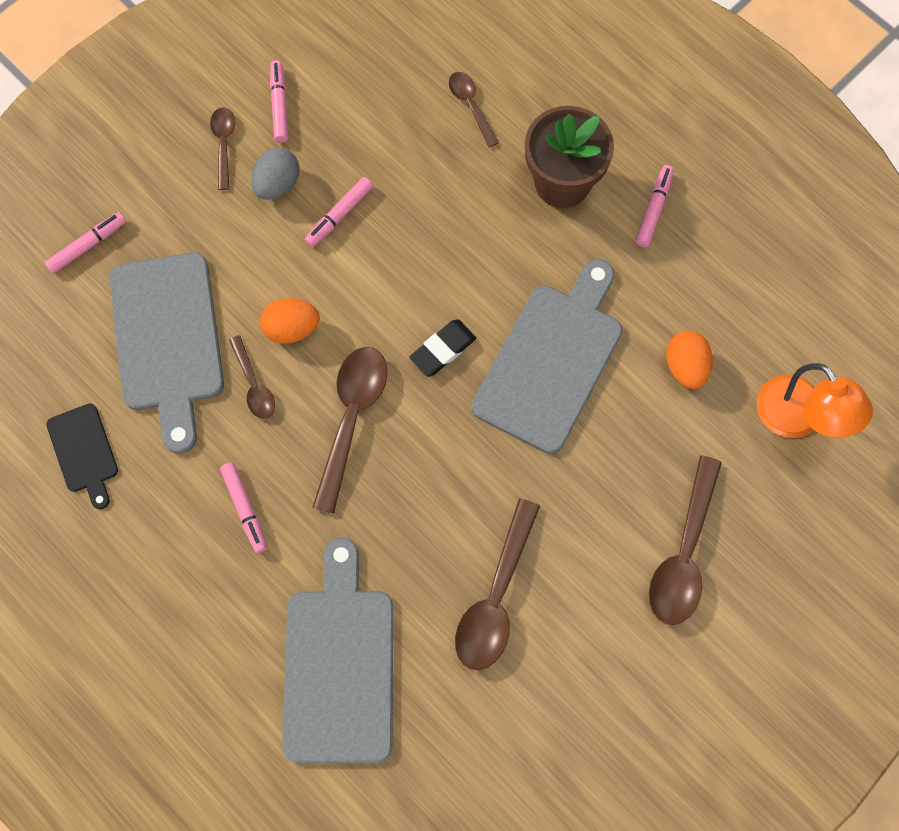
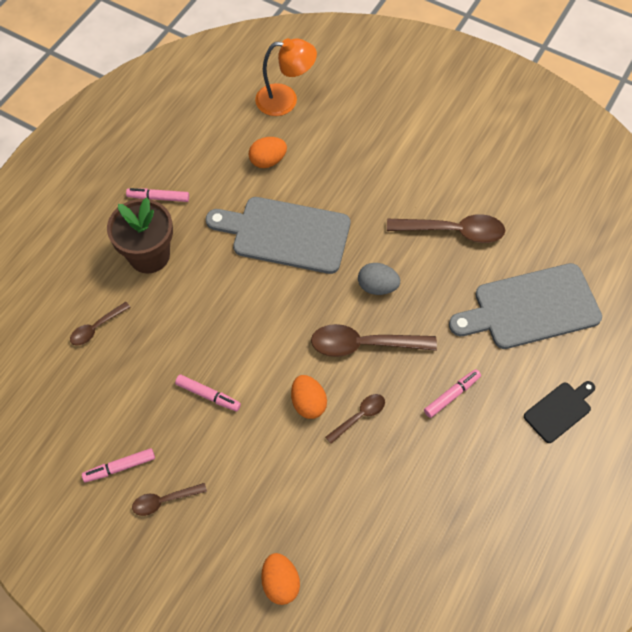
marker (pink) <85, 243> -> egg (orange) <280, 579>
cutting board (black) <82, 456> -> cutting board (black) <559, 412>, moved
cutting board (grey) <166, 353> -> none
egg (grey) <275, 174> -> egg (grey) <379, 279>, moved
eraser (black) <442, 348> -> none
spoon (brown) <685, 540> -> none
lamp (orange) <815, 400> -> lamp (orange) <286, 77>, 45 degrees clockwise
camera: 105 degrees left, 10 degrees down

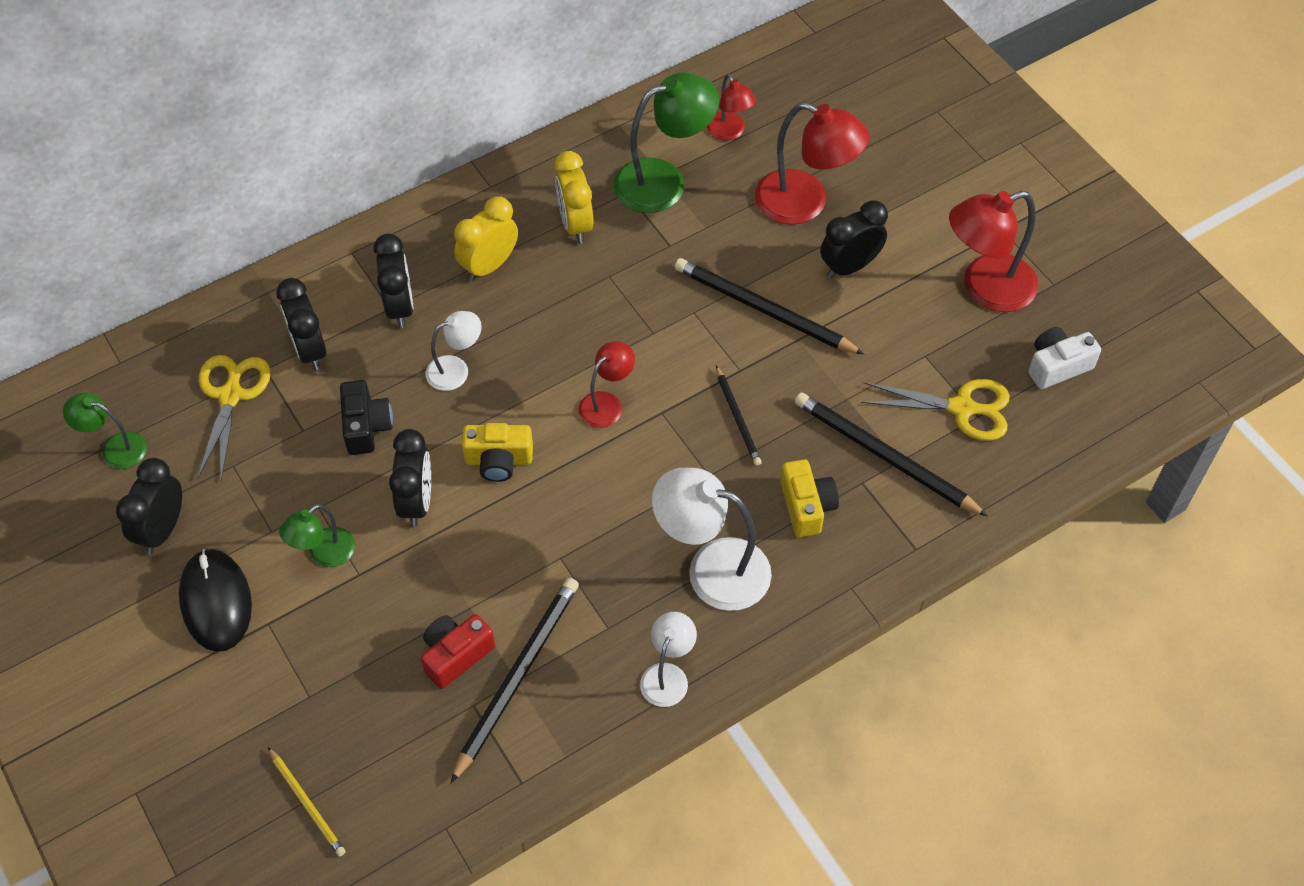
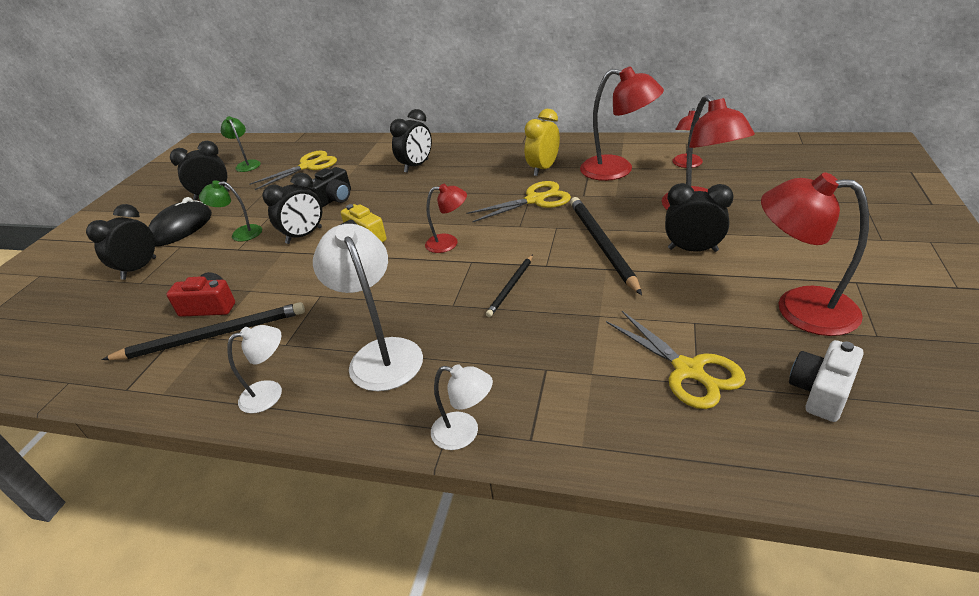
pencil (yellow) <307, 802> -> none
clock (black) <301, 324> -> clock (black) <121, 242>, moved
lamp (white) <454, 351> -> lamp (white) <462, 407>, moved
clock (yellow) <486, 239> -> none
lamp (green) <666, 142> -> lamp (red) <622, 123>
camera (yellow) <809, 498> -> none
pencil (black) <891, 455> -> none
camera (white) <1064, 358> -> camera (white) <826, 381>, 75 degrees counterclockwise
none -> scissors (yellow) <519, 201>
camera: 50 degrees right, 20 degrees down

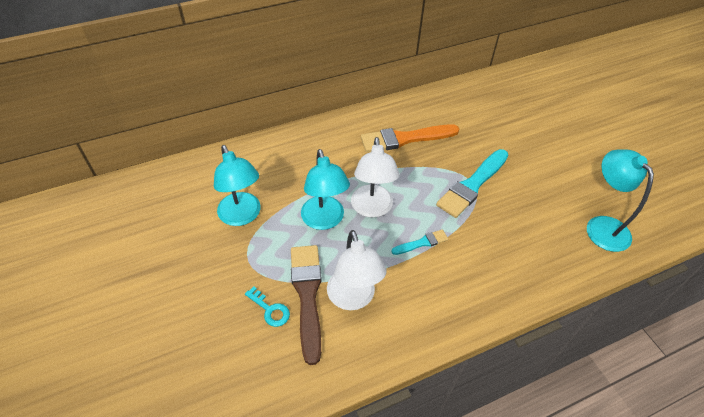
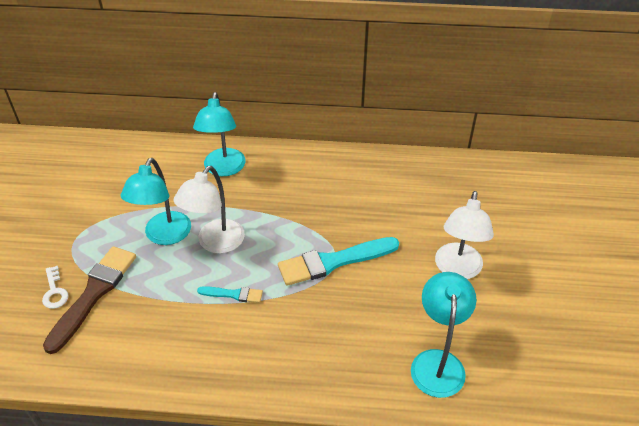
lamp (turquoise) <237, 185> -> lamp (turquoise) <219, 134>, moved
key (turquoise) <267, 306> -> key (white) <55, 287>
lamp (white) <357, 270> -> lamp (white) <464, 235>, moved
brush (orange) <410, 138> -> none
camera: 30 degrees right, 5 degrees down

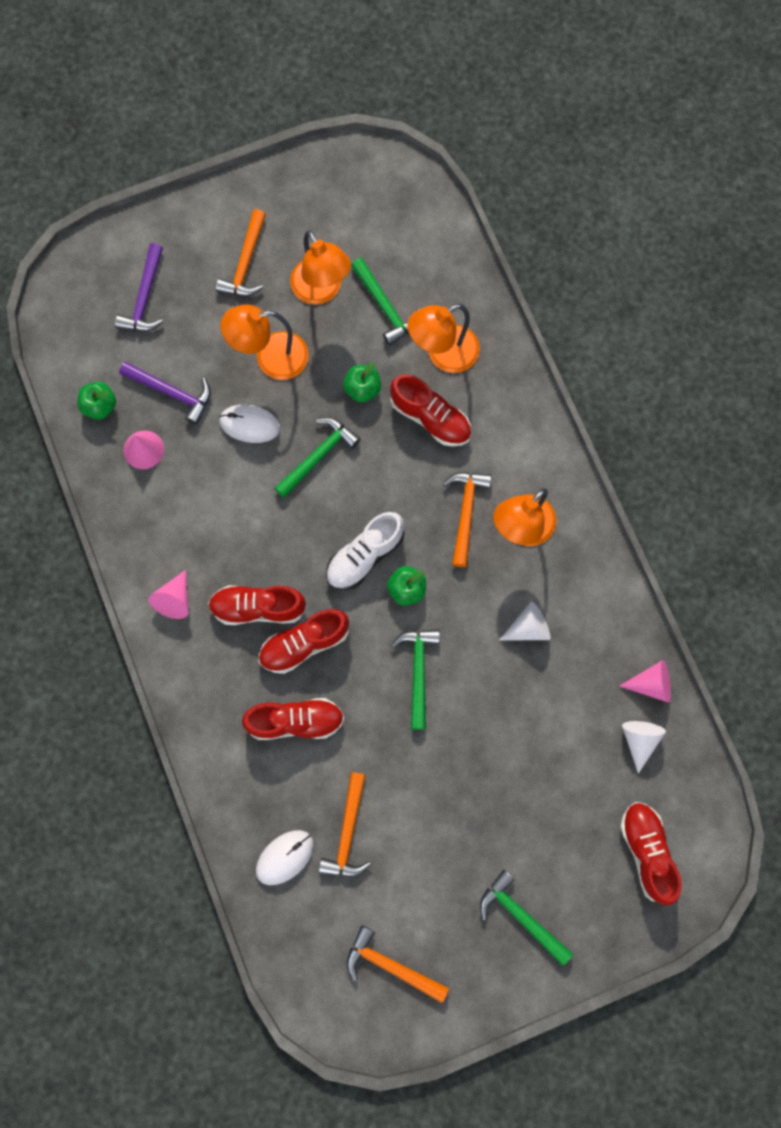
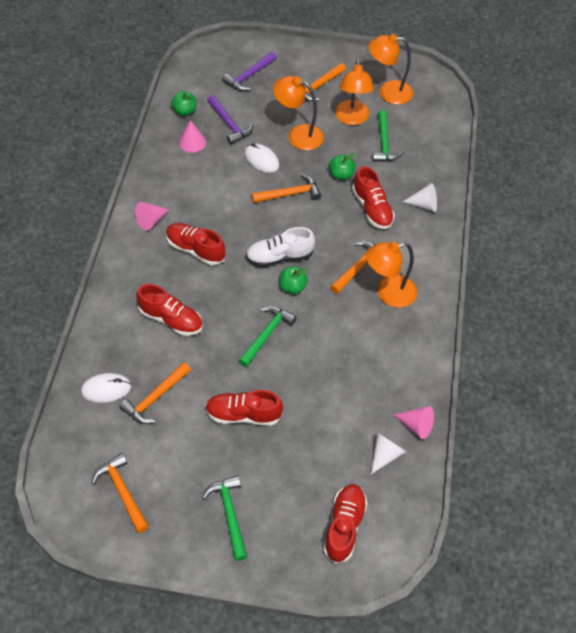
shoe (red) <304, 641> -> shoe (red) <244, 408>, moved
hammer (green) <317, 457> -> hammer (orange) <286, 188>
lamp (orange) <444, 338> -> lamp (orange) <391, 69>, moved
cone (white) <524, 621> -> cone (white) <420, 197>, moved
camera: 30 degrees right, 20 degrees down

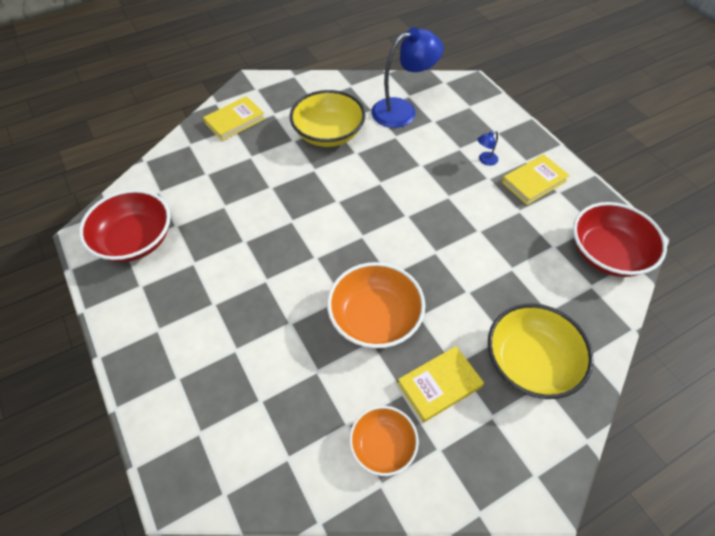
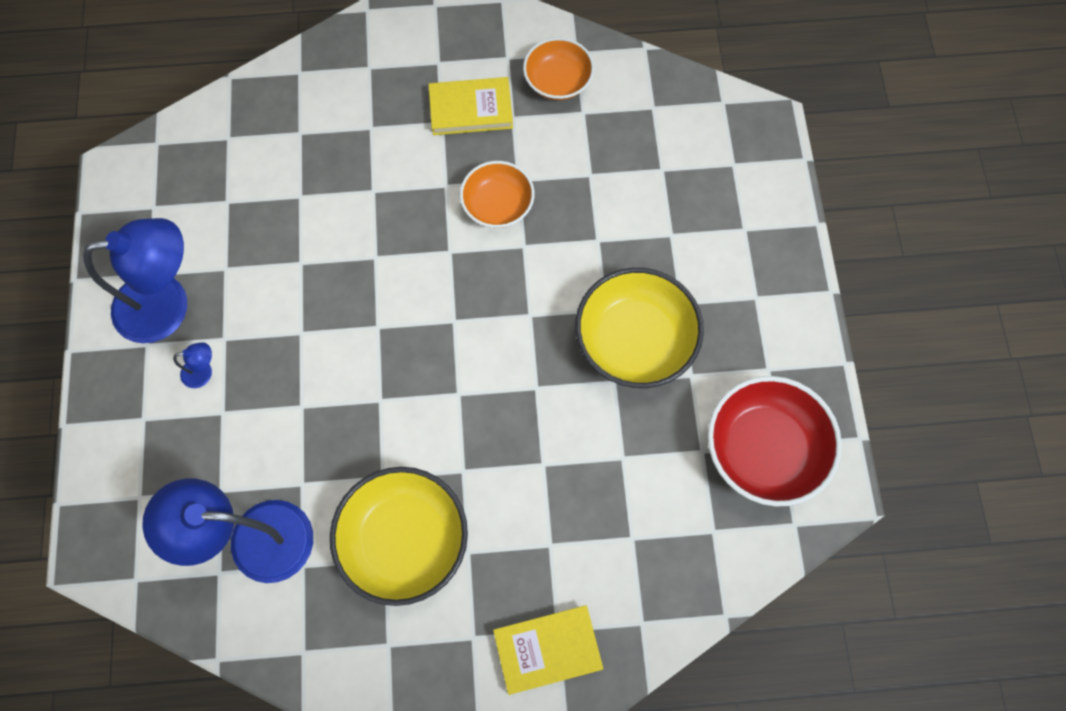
bowl (orange) <376, 305> -> bowl (orange) <497, 194>, x0.62
bowl (yellow) <541, 351> -> bowl (yellow) <639, 328>, moved
book (yellow) <536, 179> -> lamp (blue) <135, 280>
bowl (red) <620, 239> -> none
camera: 155 degrees left, 15 degrees up

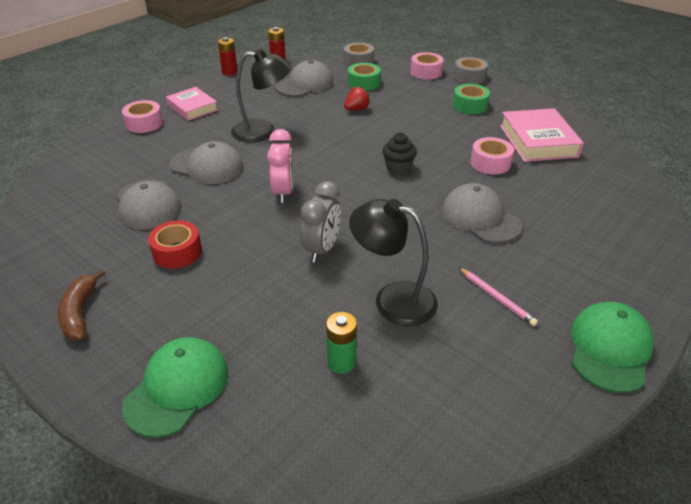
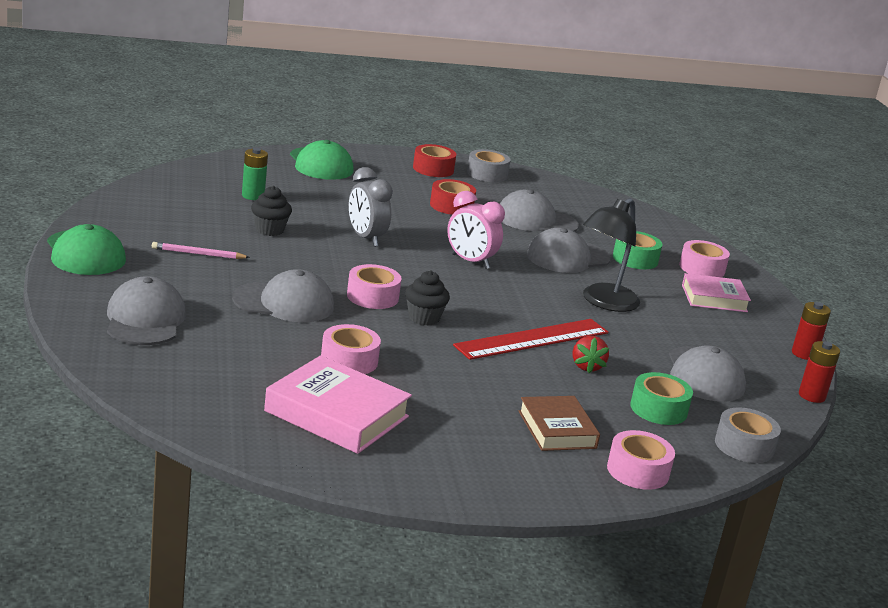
banana (brown) <81, 304> -> tape (red) <434, 160>
lamp (black) <393, 262> -> cupcake (black) <271, 211>
tape (green) <471, 99> -> tape (green) <637, 250>, moved
tape (grey) <471, 70> -> tape (grey) <489, 165>, moved
none -> cap (grey) <146, 310>
none -> tape (pink) <374, 286>
none -> ruler (red) <531, 339>
none -> book (brown) <559, 423>
camera: 125 degrees right, 15 degrees down

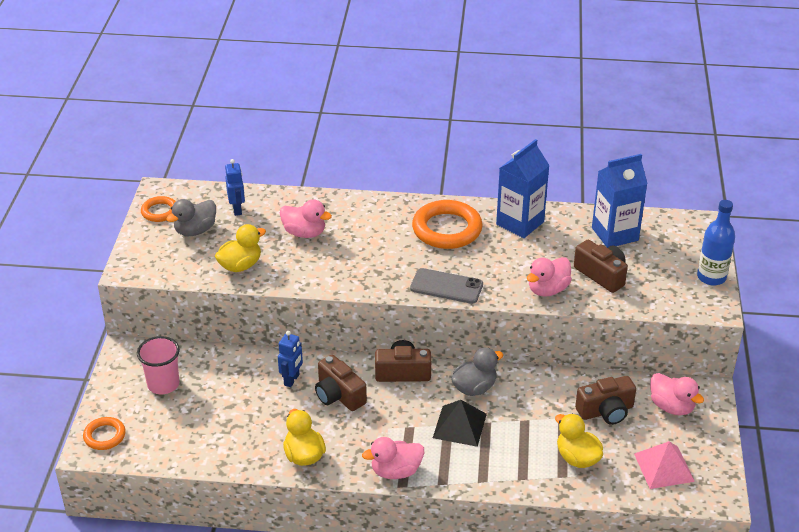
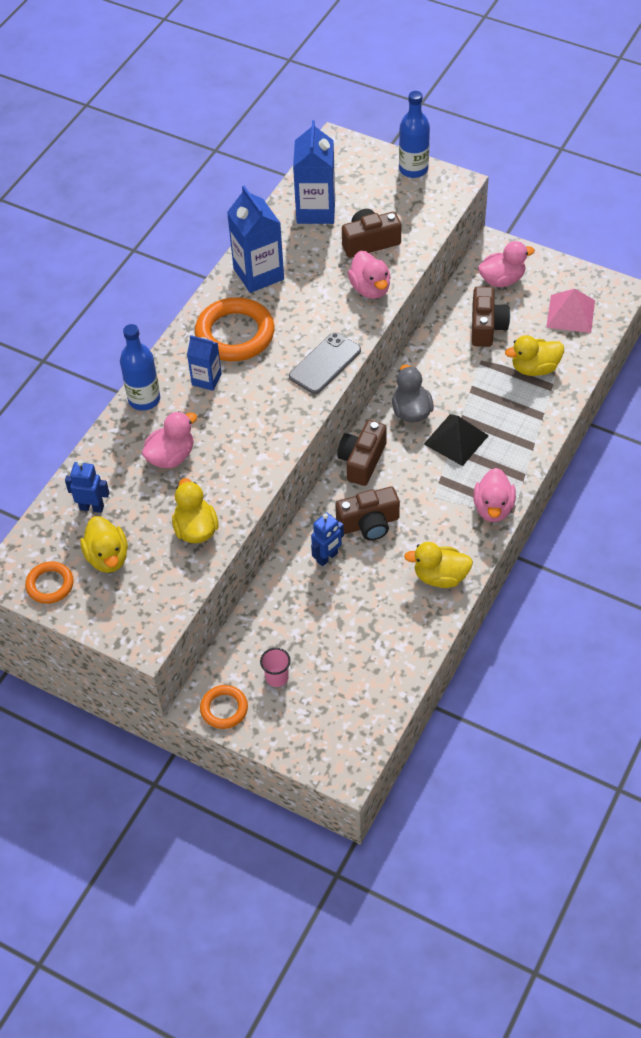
ring (orange) <104, 433> -> ring (orange) <224, 707>, moved
cup (pink) <158, 365> -> cup (pink) <275, 667>, x0.61
duck (grey) <191, 217> -> duck (yellow) <104, 544>
robot (blue) <290, 359> -> robot (blue) <327, 539>, 90 degrees clockwise
none -> bottle (blue) <140, 367>
none -> carton (blue) <204, 363>
camera: 65 degrees left, 15 degrees up

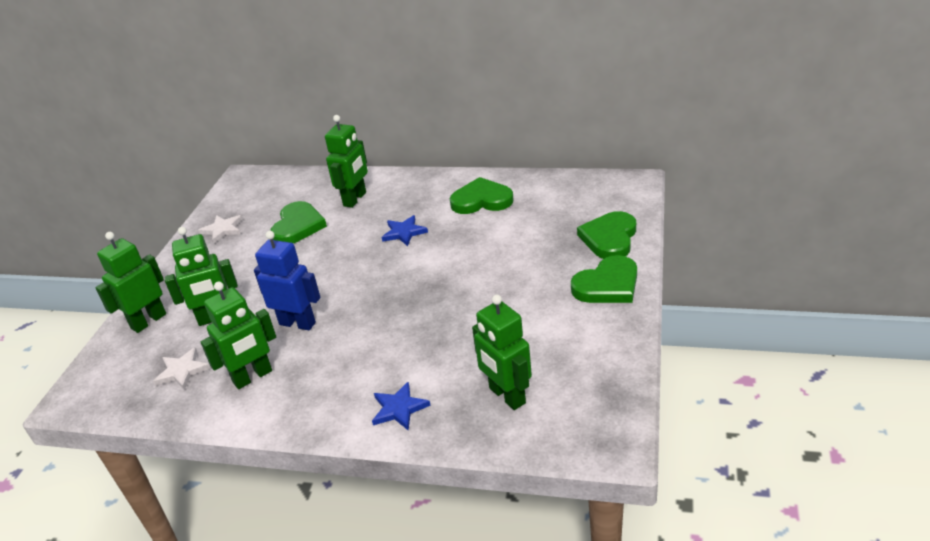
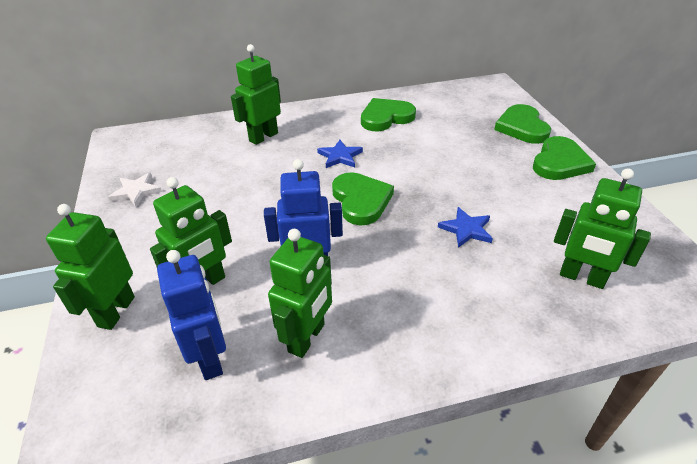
star (white) <181, 368> -> robot (blue) <191, 315>
heart (green) <298, 222> -> heart (green) <363, 199>, moved
robot (green) <346, 161> -> robot (green) <256, 94>, 135 degrees counterclockwise
star (blue) <401, 406> -> star (blue) <465, 227>, moved
camera: 30 degrees left, 5 degrees up

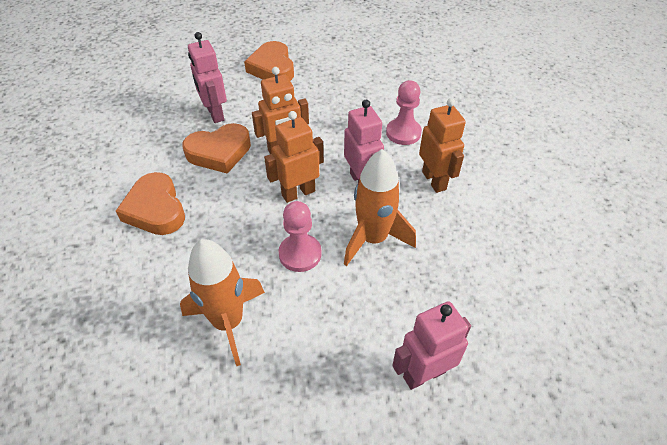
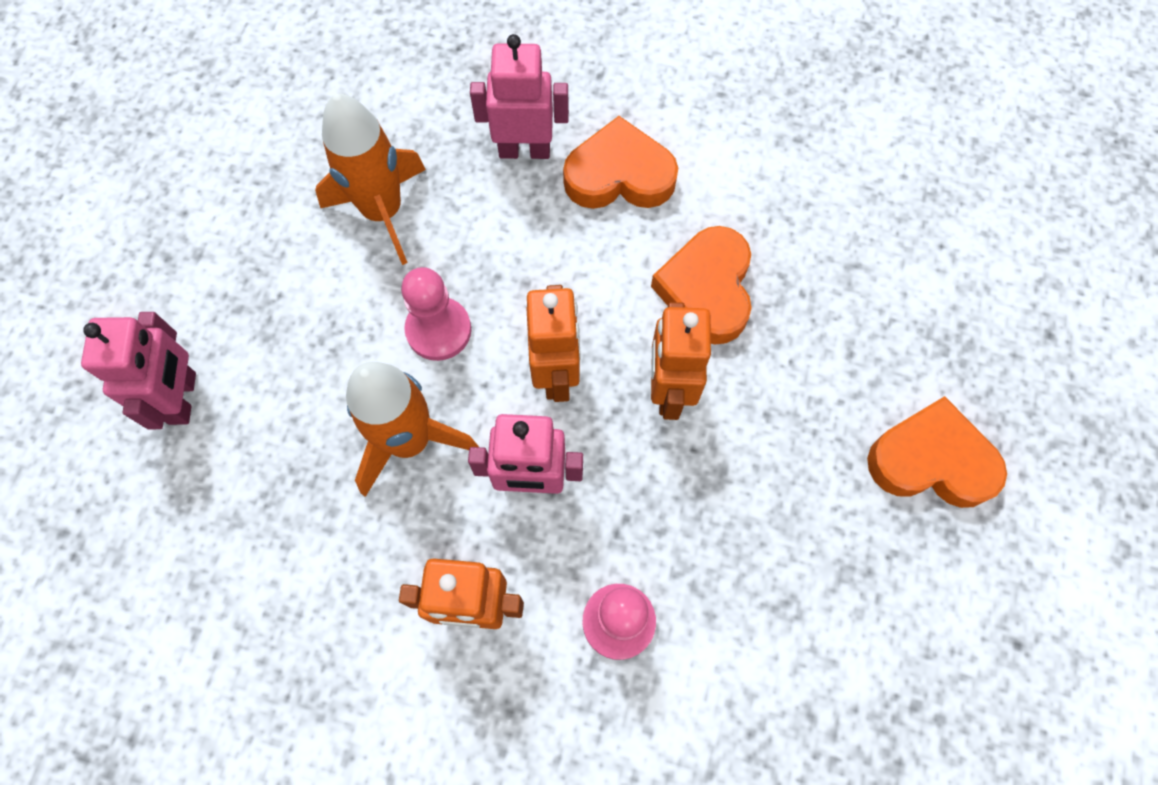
robot (pink) <207, 77> -> robot (pink) <519, 96>, moved
camera: 115 degrees right, 20 degrees up

